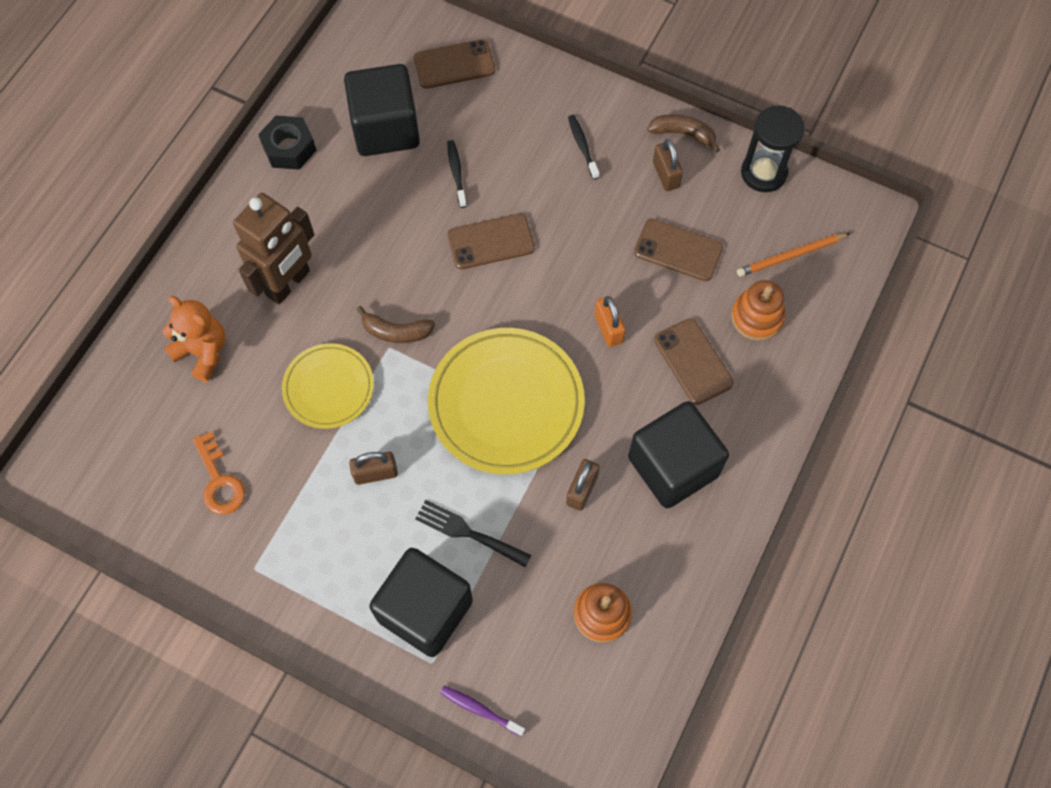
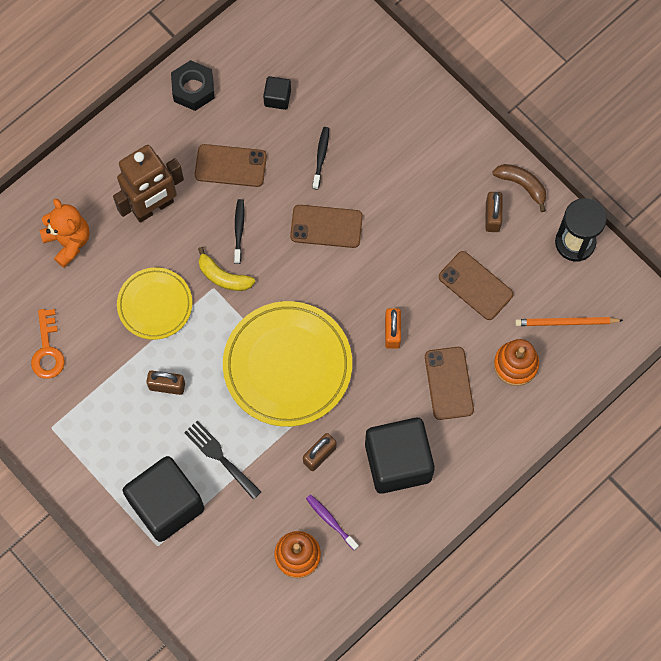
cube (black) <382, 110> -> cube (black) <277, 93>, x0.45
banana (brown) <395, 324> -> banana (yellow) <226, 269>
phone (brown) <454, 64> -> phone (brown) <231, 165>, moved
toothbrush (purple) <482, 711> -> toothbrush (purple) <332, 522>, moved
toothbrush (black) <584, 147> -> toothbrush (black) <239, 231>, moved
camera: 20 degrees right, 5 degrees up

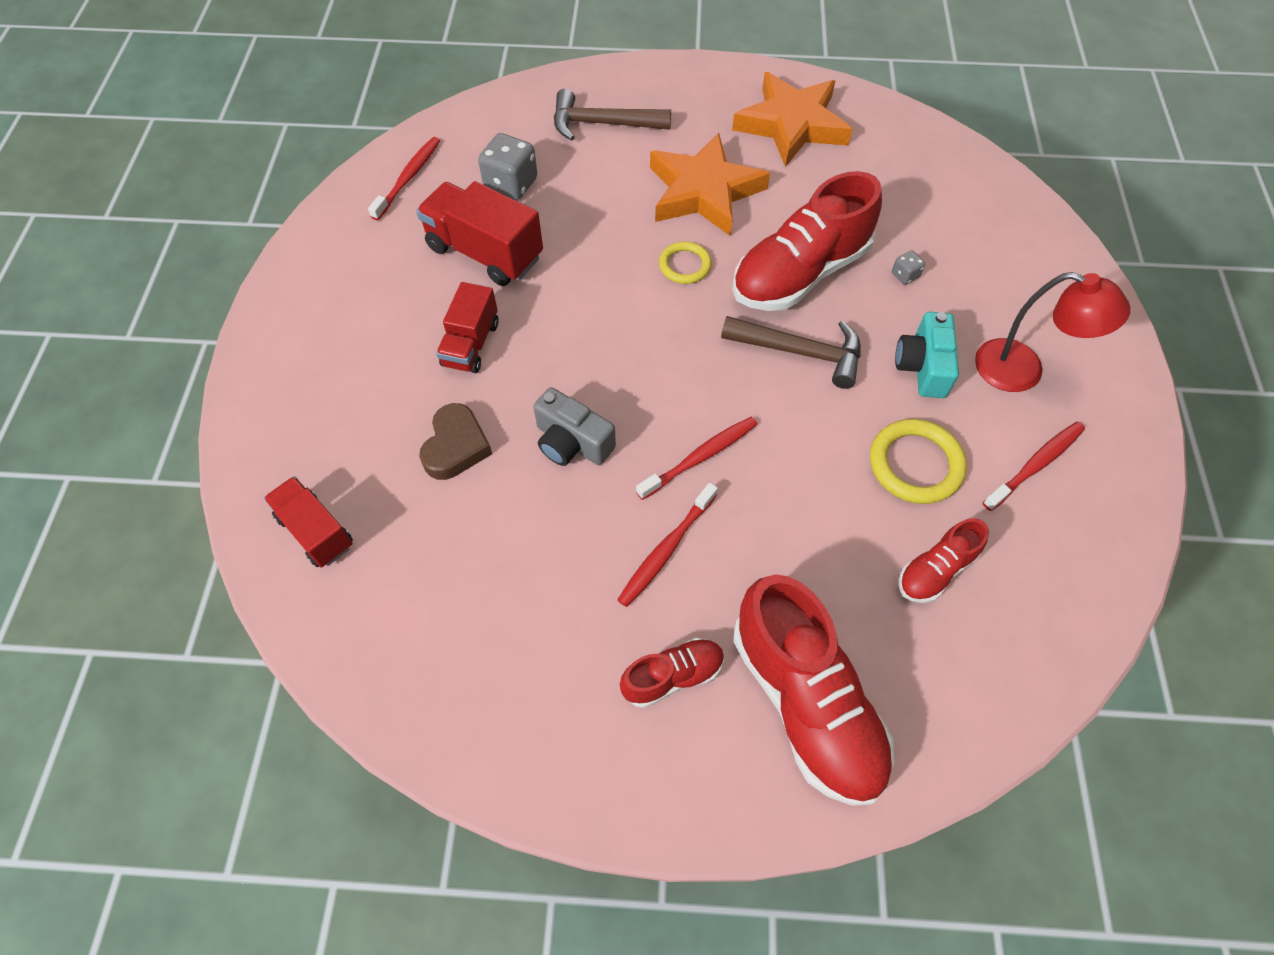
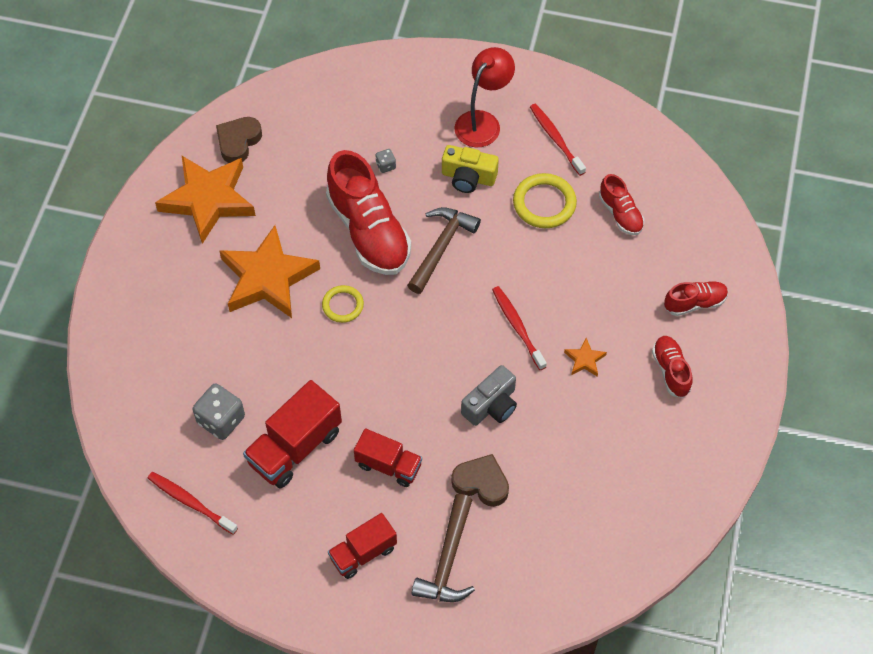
truck (red) <308, 521> -> truck (red) <362, 546>, moved
hammer (brown) <612, 115> -> hammer (brown) <443, 548>, moved
toothbrush (red) <667, 545> -> star (orange) <585, 357>
shoe (red) <813, 690> -> shoe (red) <696, 298>, x0.50
camera (turquoise) <927, 355> -> camera (yellow) <470, 169>
none -> heart (brown) <239, 140>
camera: 80 degrees left, 0 degrees up

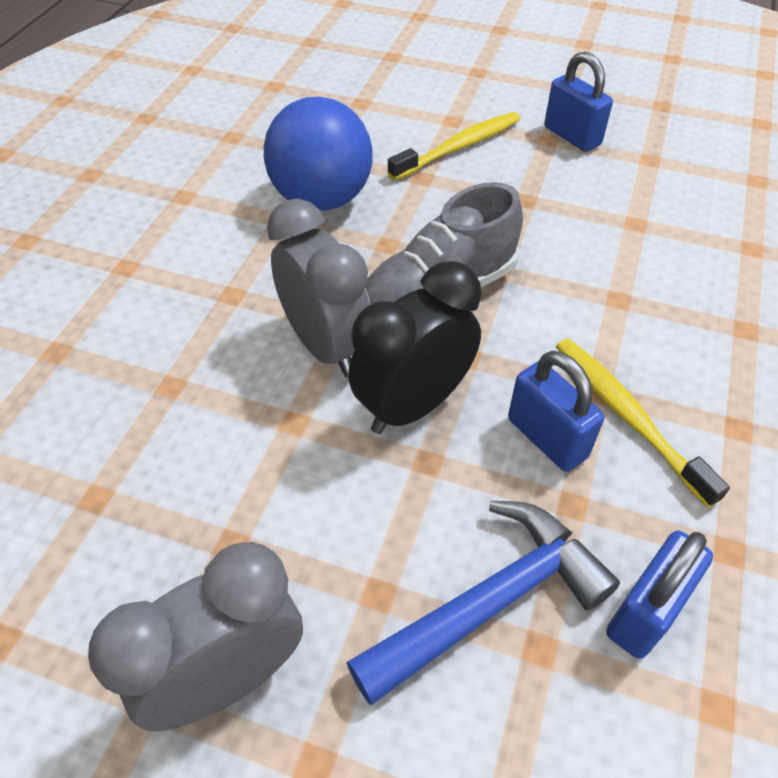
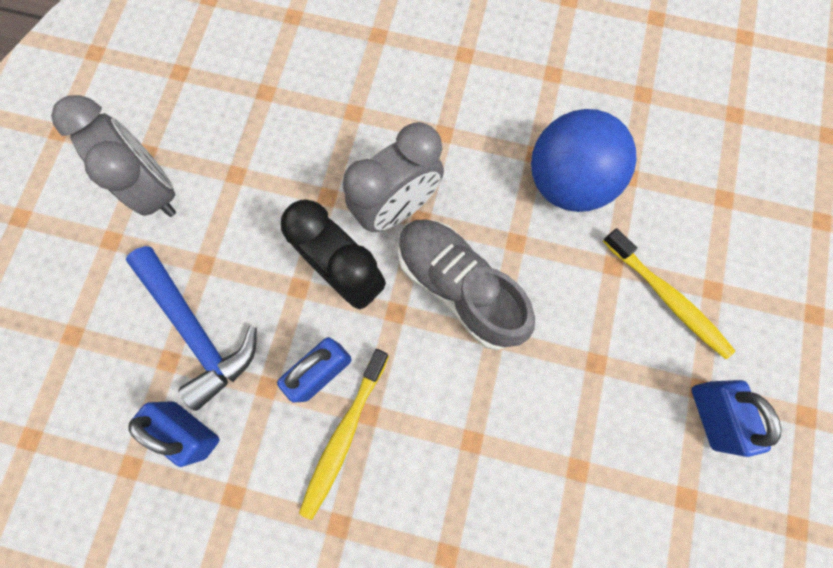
padlock (blue) <578, 101> -> padlock (blue) <737, 418>, 60 degrees counterclockwise
toothbrush (yellow) <643, 423> -> toothbrush (yellow) <344, 434>, 150 degrees clockwise
camera: 85 degrees right, 25 degrees up

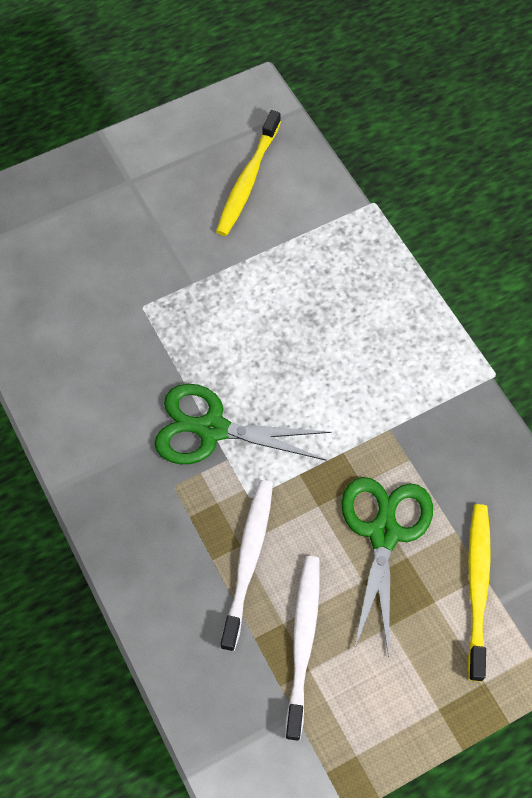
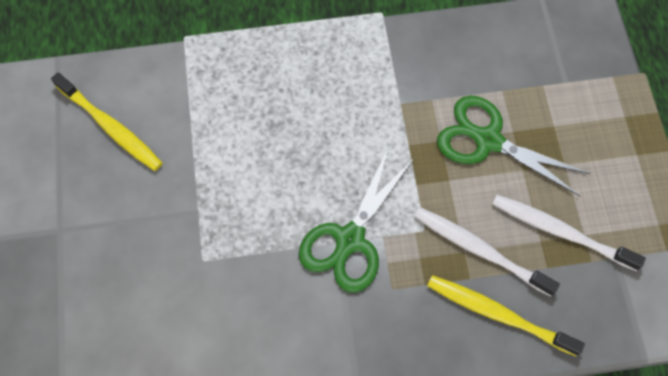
toothbrush (yellow) <479, 592> -> toothbrush (yellow) <506, 315>, moved
camera: 70 degrees left, 5 degrees up

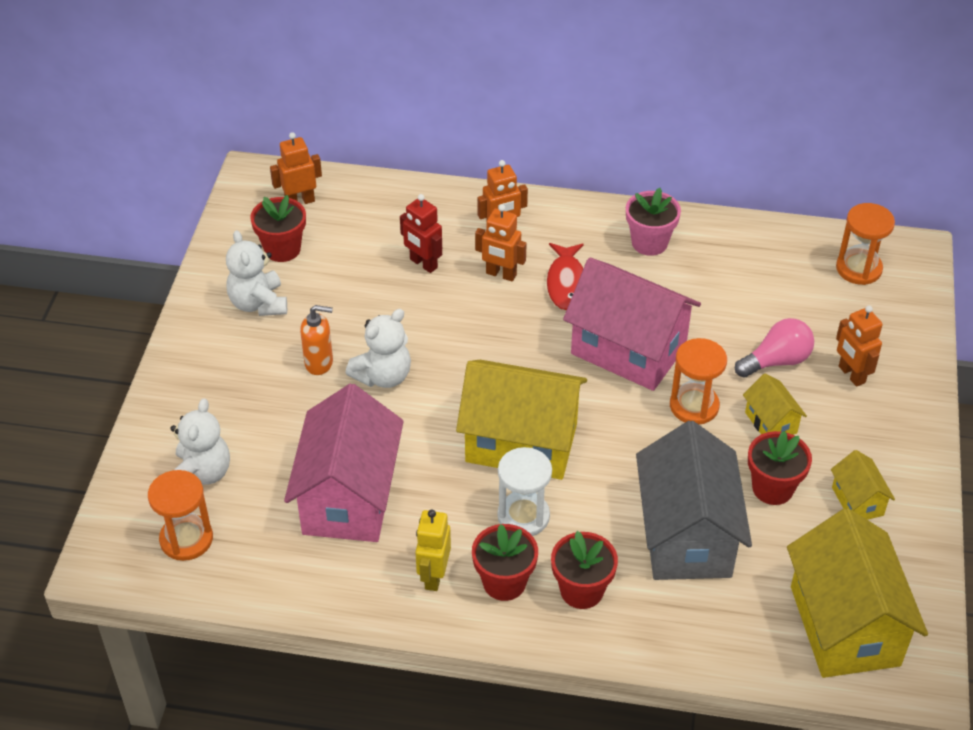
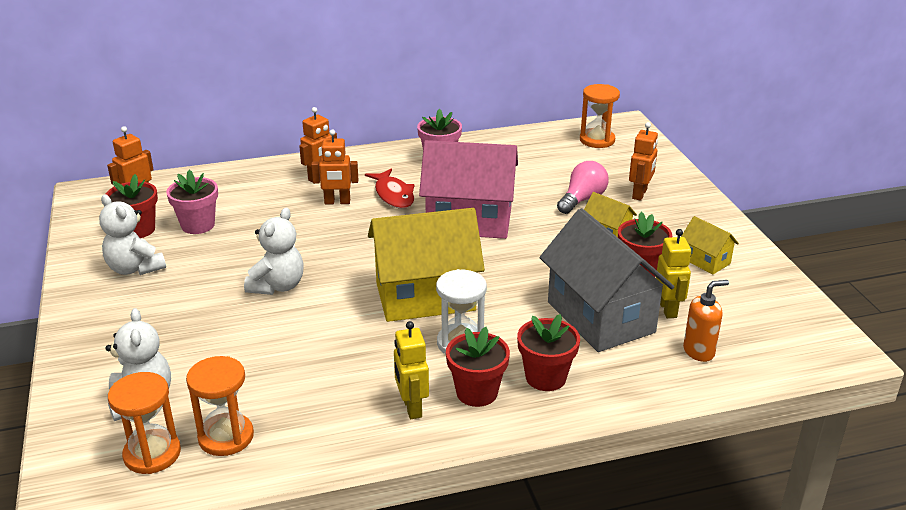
house (pink) <344, 463> -> none
soap dispenser (orange) <316, 340> -> soap dispenser (orange) <706, 321>, moved
robot (red) <421, 233> -> none
hourglass (orange) <698, 381> -> hourglass (orange) <220, 406>, moved
house (yellow) <857, 593> -> none
robot (orange) <859, 346> -> robot (orange) <643, 161>, 105 degrees counterclockwise
none -> flower pot (pink) <192, 202>
none -> robot (yellow) <673, 273>
camera: 25 degrees left, 15 degrees down

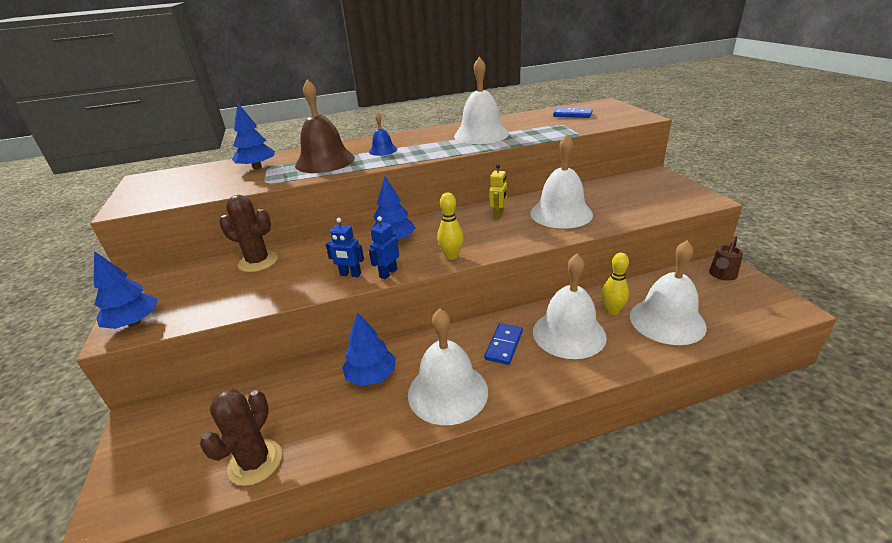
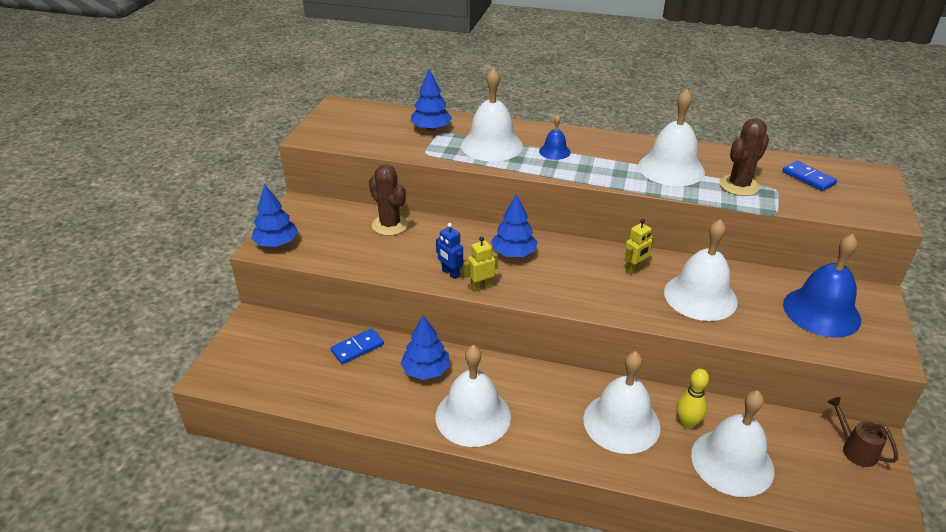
cactus (brown) <241, 437> -> cactus (brown) <744, 157>, moved
bell (brown) <325, 126> -> bell (white) <492, 114>
robot (blue) <384, 247> -> robot (yellow) <480, 264>
bowling pin (yellow) <450, 226> -> none
domino (blue) <503, 344> -> domino (blue) <357, 346>, moved
watering can (brown) <726, 258> -> watering can (brown) <863, 432>, 75 degrees clockwise
none -> bell (blue) <822, 286>
camera: 30 degrees right, 5 degrees up

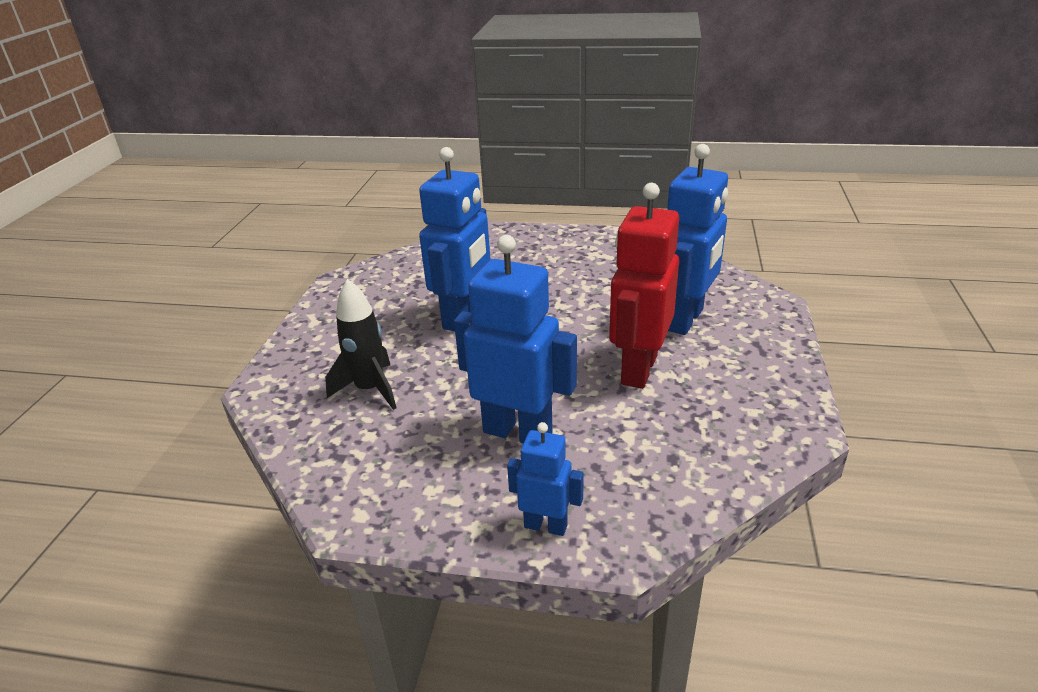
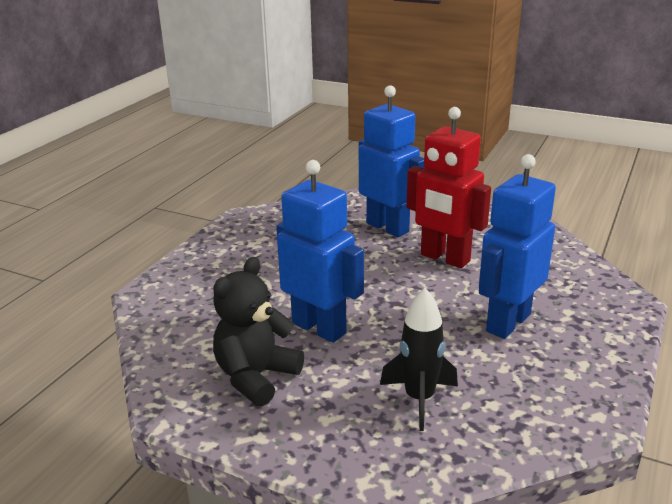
robot (blue) <545, 479> -> none
none -> teddy bear (black) <258, 331>
camera: 75 degrees left, 5 degrees down

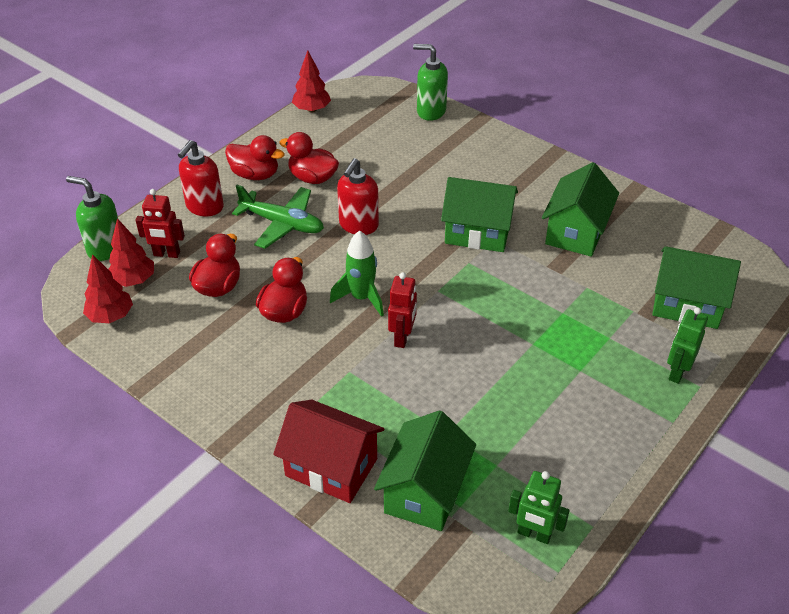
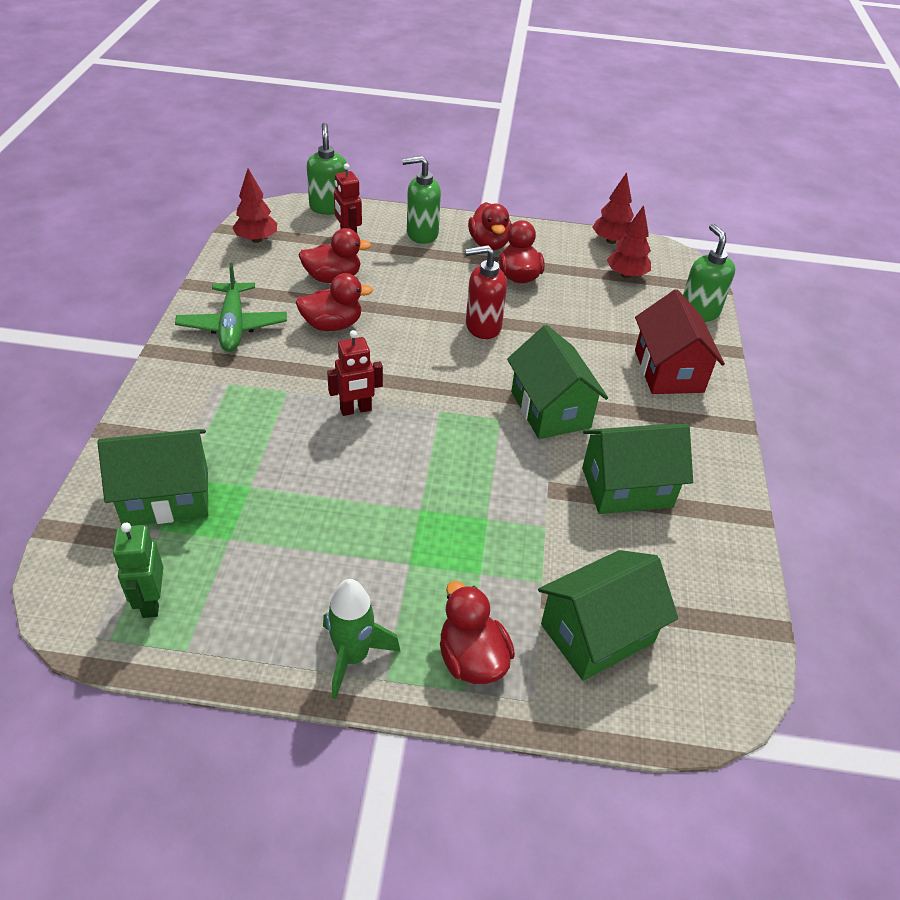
tree (red) <131, 252> -> tree (red) <629, 242>, moved
soap dispenser (red) <201, 178> -> soap dispenser (green) <421, 200>
plane (green) <278, 217> -> plane (green) <231, 307>, moved
house (red) <328, 451> -> house (red) <680, 341>, moved
rocket (green) <357, 273> -> rocket (green) <362, 639>, moved
house (green) <696, 287> -> house (green) <608, 615>, 75 degrees clockwise
robot (green) <687, 345> -> duck (red) <477, 632>
camera: 55 degrees right, 0 degrees up

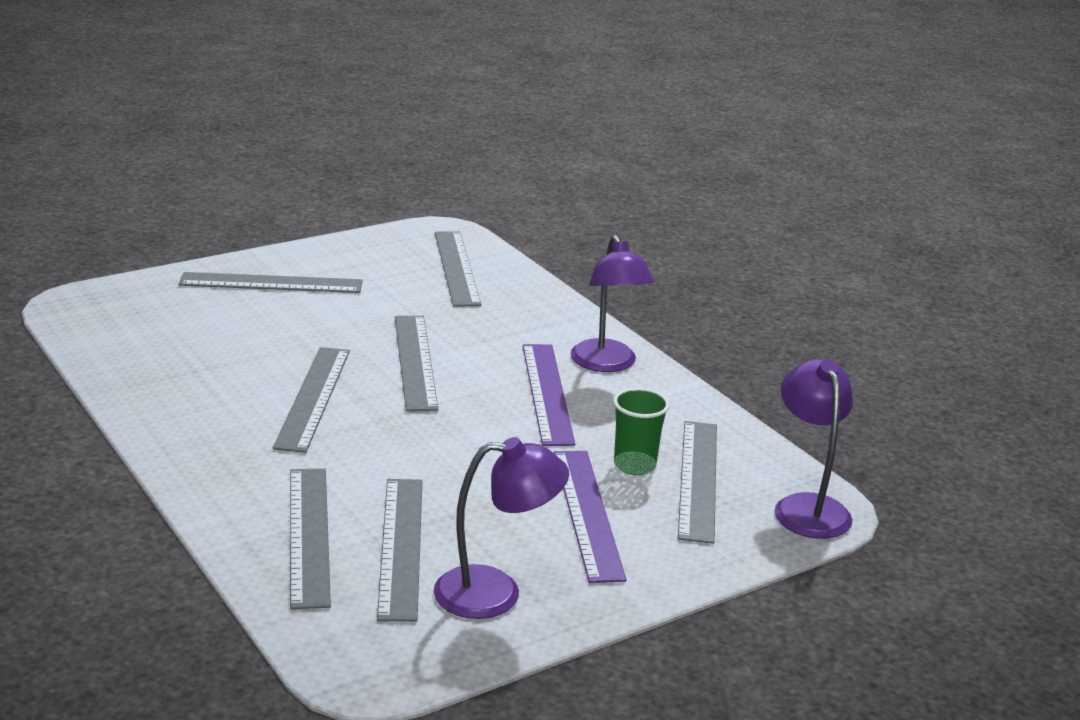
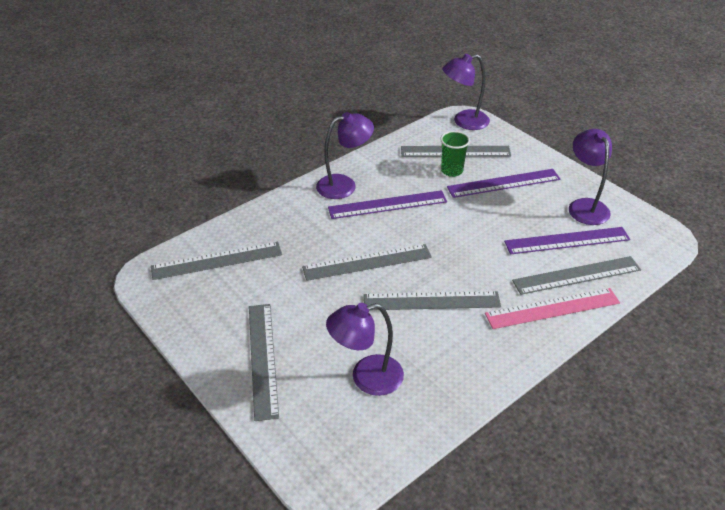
ruler (grey) <399, 550> -> ruler (purple) <567, 240>
none -> lamp (purple) <365, 349>
none -> ruler (pink) <552, 308>
camera: 95 degrees left, 15 degrees up

